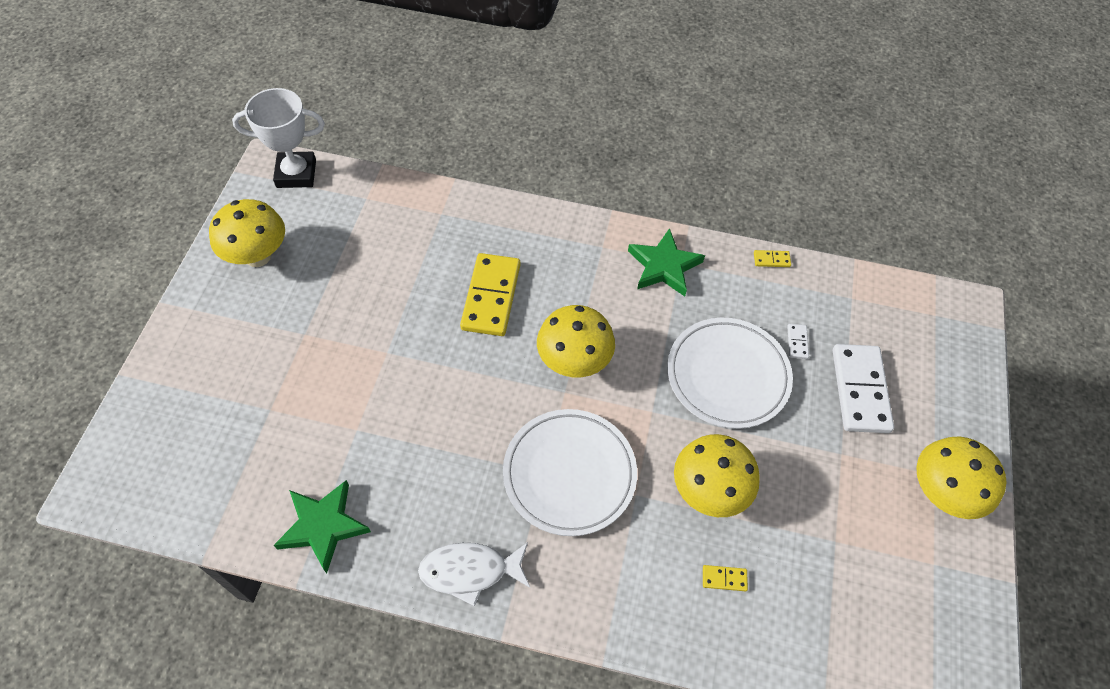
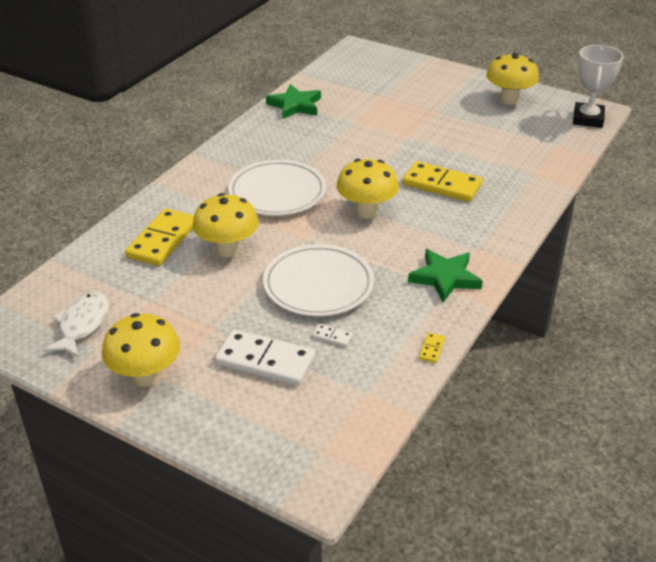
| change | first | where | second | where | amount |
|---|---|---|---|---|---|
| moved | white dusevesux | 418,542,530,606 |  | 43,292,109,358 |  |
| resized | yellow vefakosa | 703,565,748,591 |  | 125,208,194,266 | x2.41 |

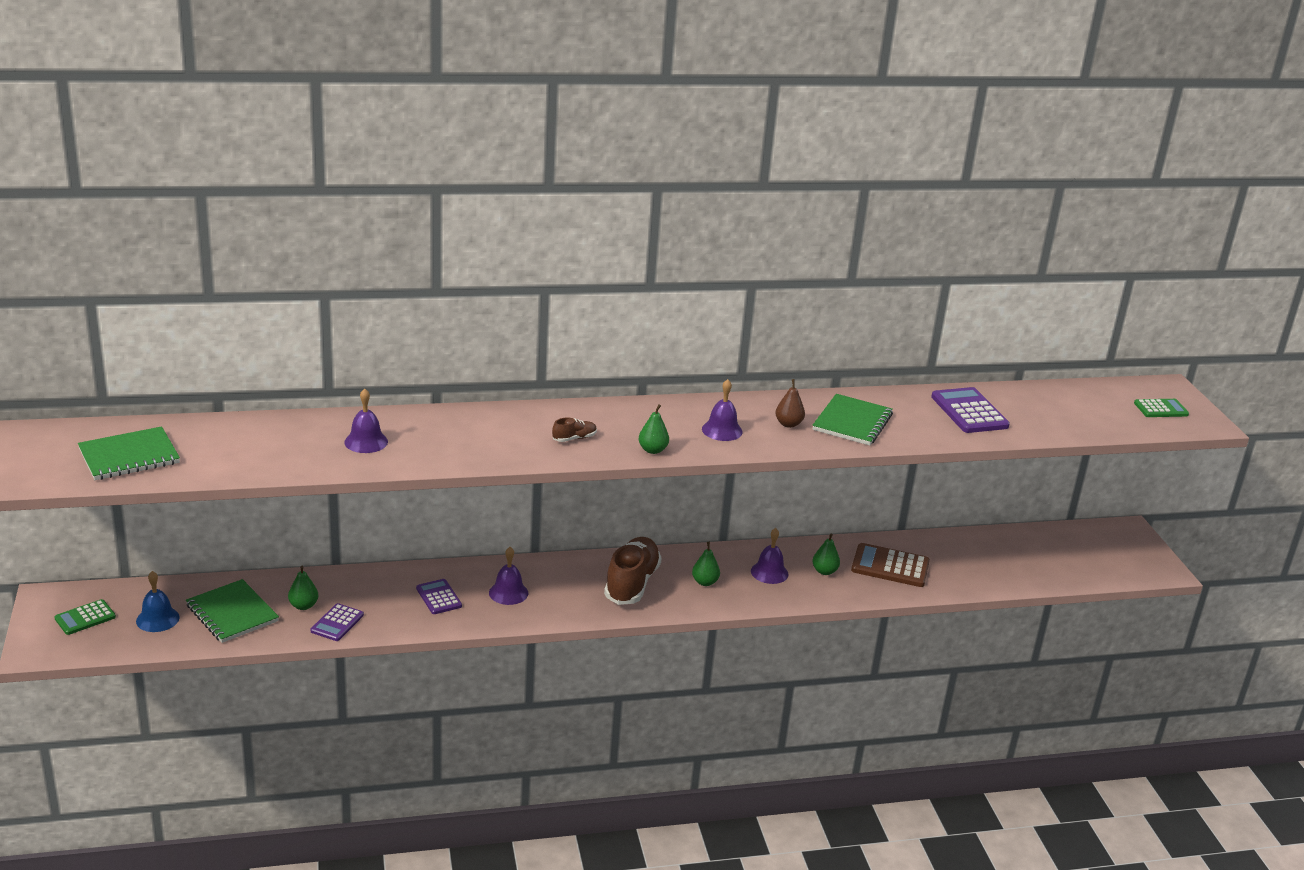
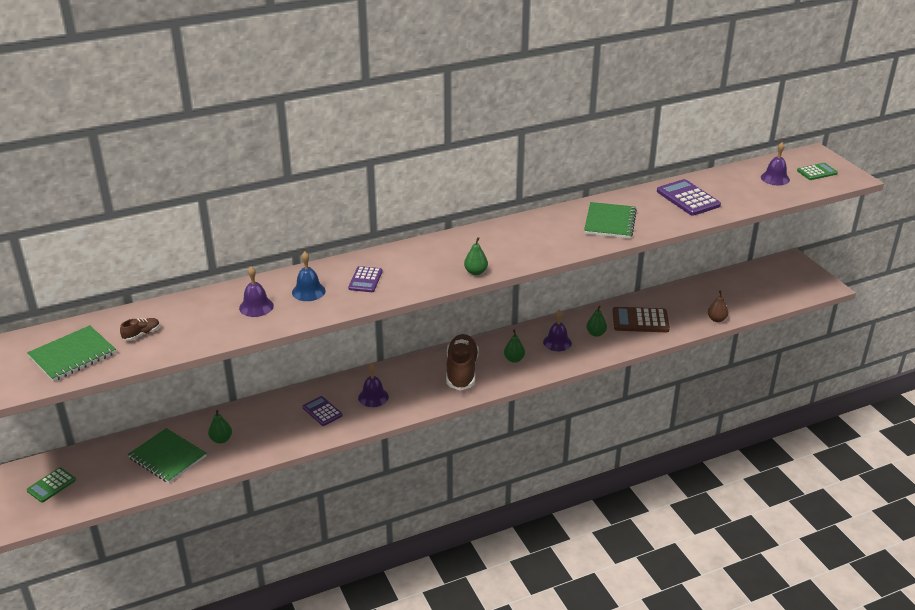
| change | first | where | second | where | amount |
|---|---|---|---|---|---|
| moved | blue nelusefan | 136,571,180,632 |  | 292,252,326,301 |  |
| moved | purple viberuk | 311,603,364,641 |  | 348,266,382,292 |  |
| moved | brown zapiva | 552,417,597,442 |  | 120,318,160,341 |  |
| moved | purple nelusefan | 702,379,743,441 |  | 761,142,790,185 |  |
| moved | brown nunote | 775,379,805,428 |  | 708,290,728,322 |  |

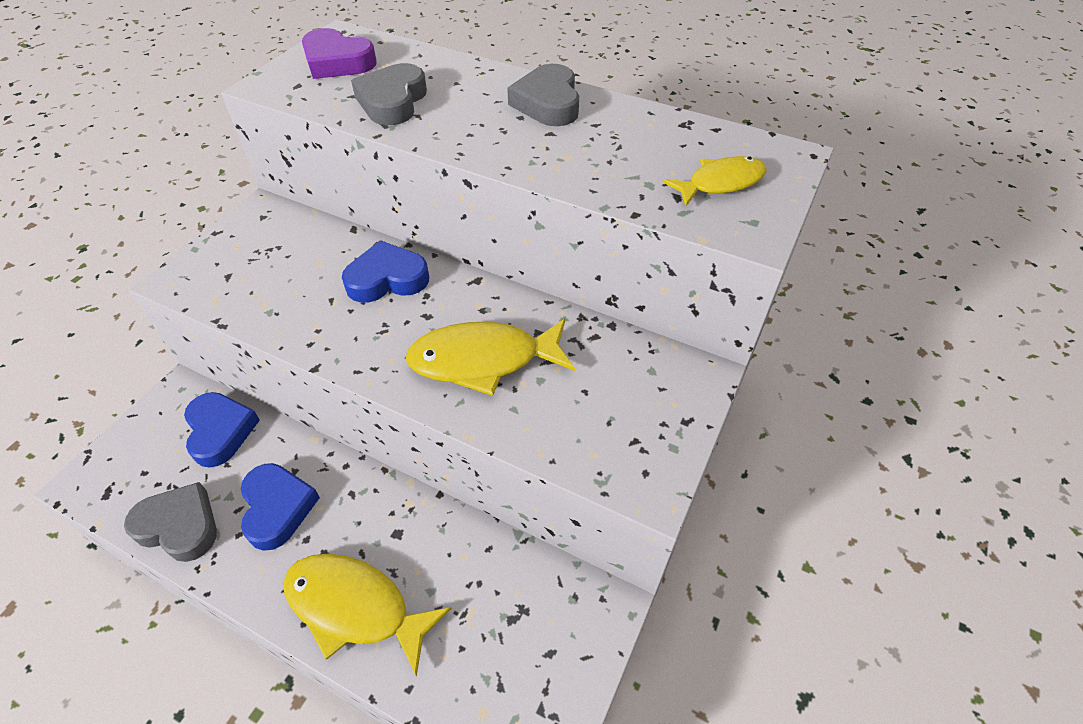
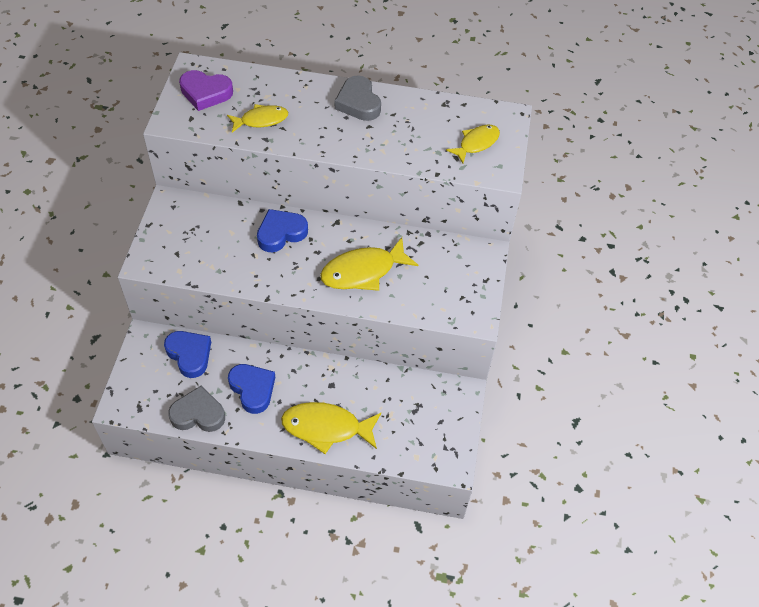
| change | first | where | second | where | amount |
|---|---|---|---|---|---|
| replaced | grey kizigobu | 351,63,427,125 | yellow dusevesux | 227,104,288,133 |  |

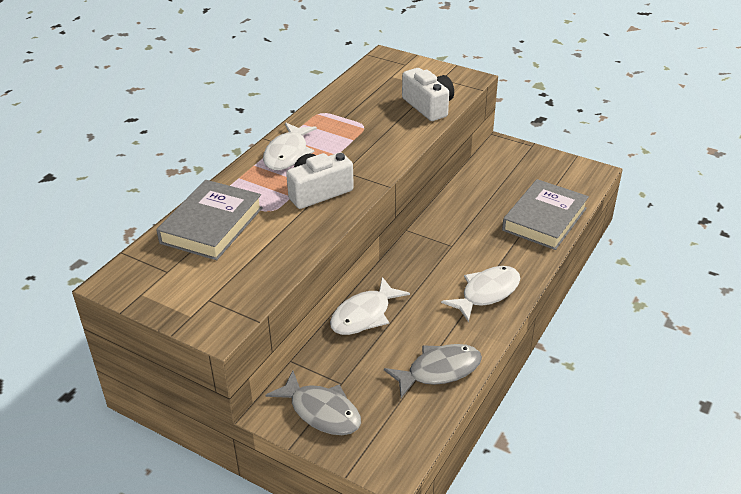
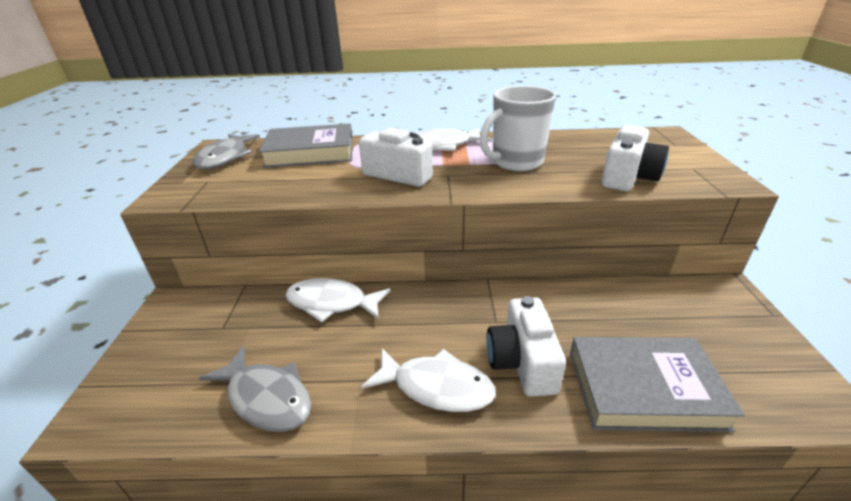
| change | first | where | second | where | amount |
|---|---|---|---|---|---|
| moved | grey dusevesux | 266,371,361,435 |  | 193,134,260,169 |  |
| added |  |  | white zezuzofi | 480,86,556,171 |  |
| added |  |  | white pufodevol | 487,296,566,397 |  |

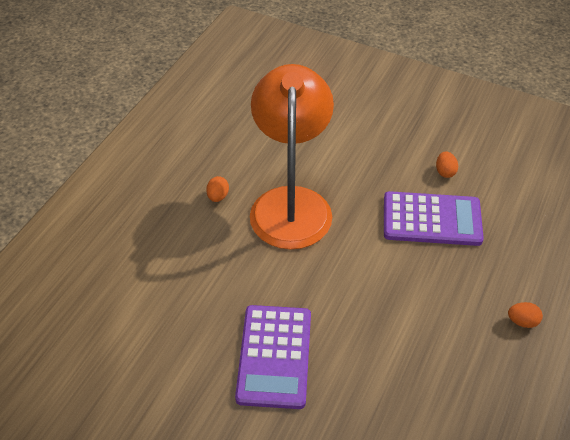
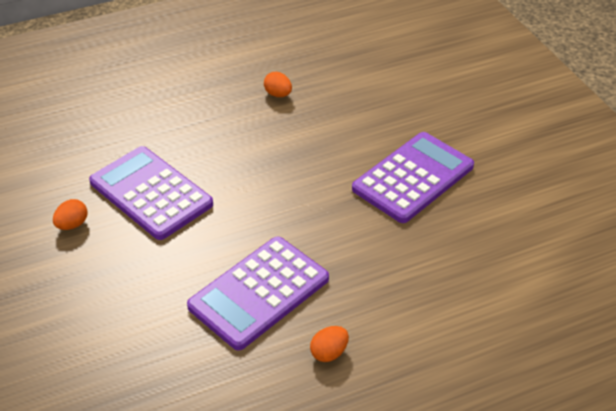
| change | first | where | second | where | amount |
|---|---|---|---|---|---|
| replaced | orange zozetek | 250,64,334,250 | purple viberuk | 187,236,329,351 |  |
| moved | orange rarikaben | 508,302,543,328 |  | 264,72,292,97 |  |

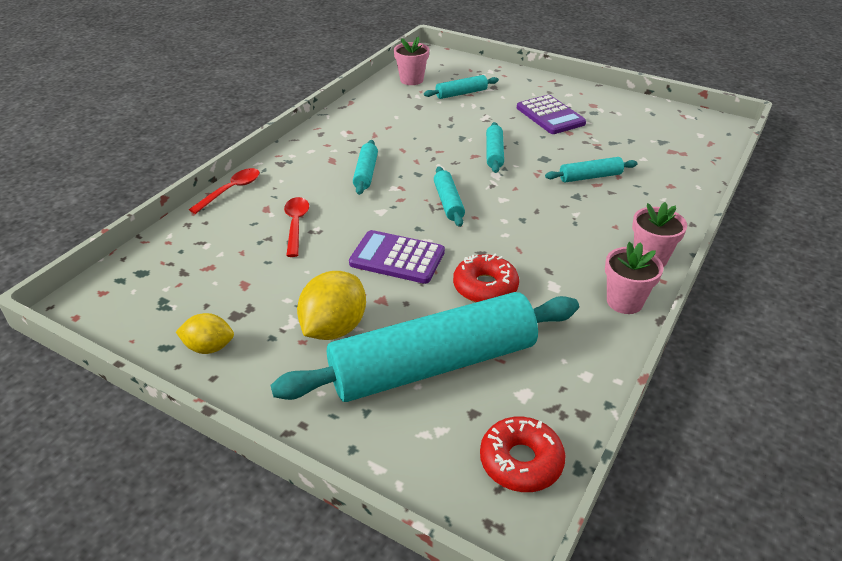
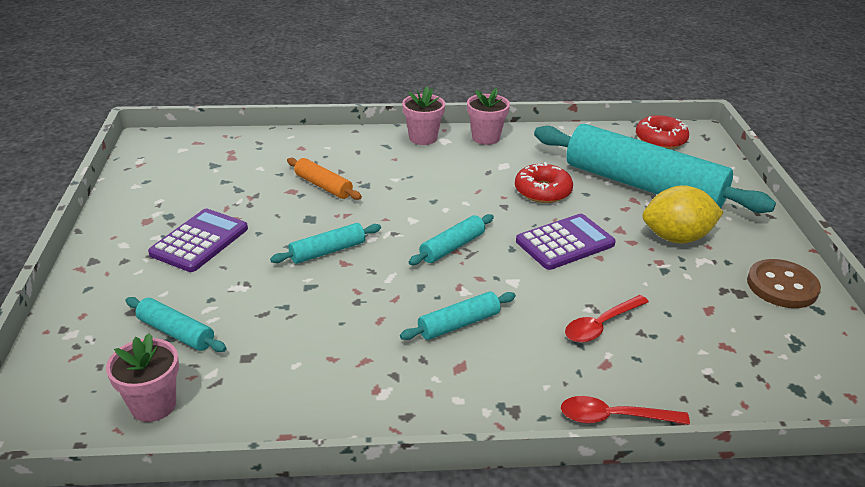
| change | first | where | second | where | amount |
|---|---|---|---|---|---|
| replaced | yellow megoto | 176,313,234,354 | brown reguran | 747,259,821,308 |  |
| turned | purple viberuk | 349,230,445,284 |  | 516,214,616,270 | 105 degrees counterclockwise |
| recoloured | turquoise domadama | 545,157,638,182 | orange domadama | 287,158,362,200 |  |

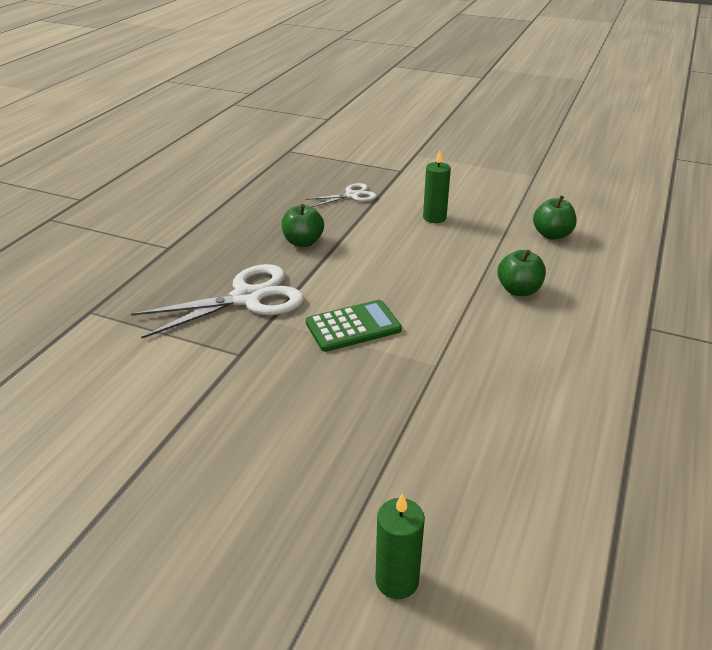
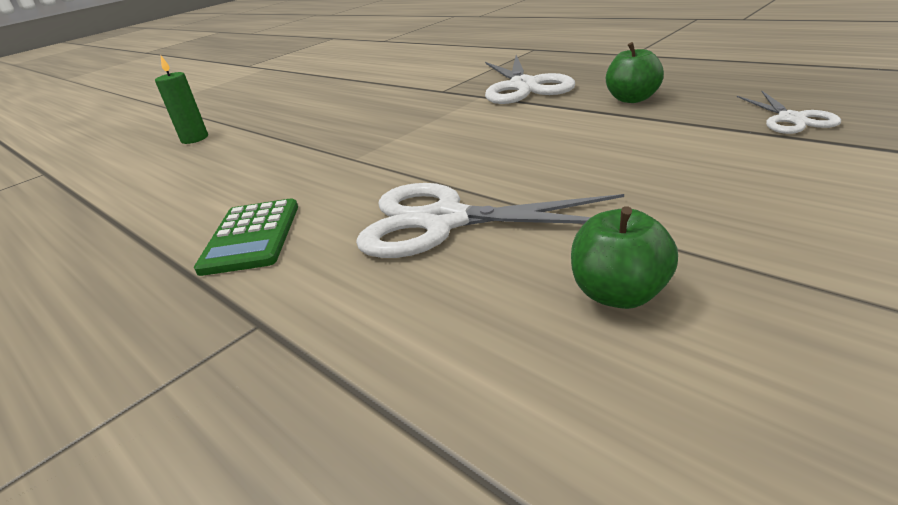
| change | first | where | second | where | amount |
|---|---|---|---|---|---|
| moved | green viberuk | 306,300,402,352 |  | 194,198,298,276 |  |
| removed | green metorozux | 423,150,451,223 |  |  |  |
| replaced | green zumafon | 497,250,546,296 | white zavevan | 356,183,624,258 |  |

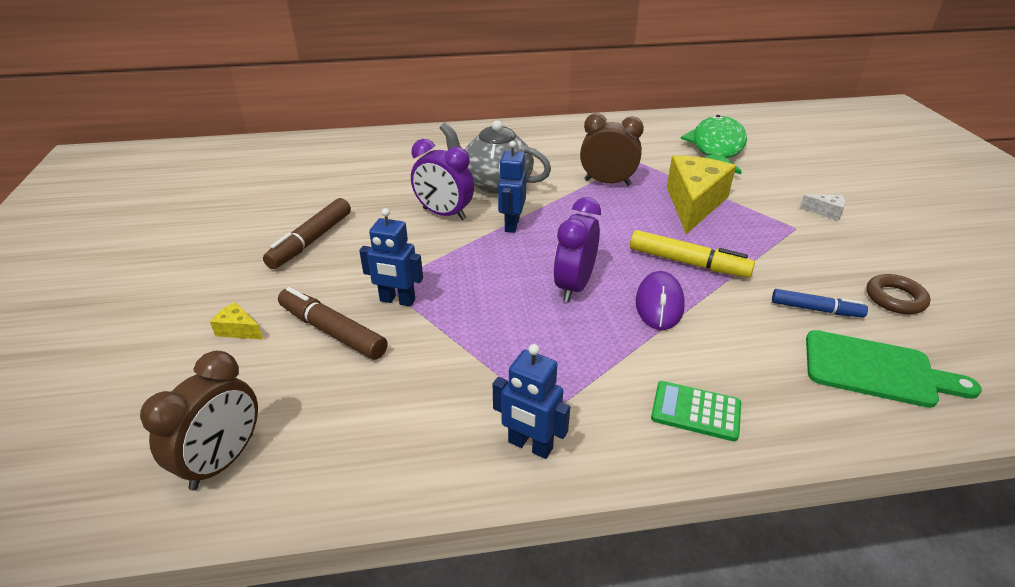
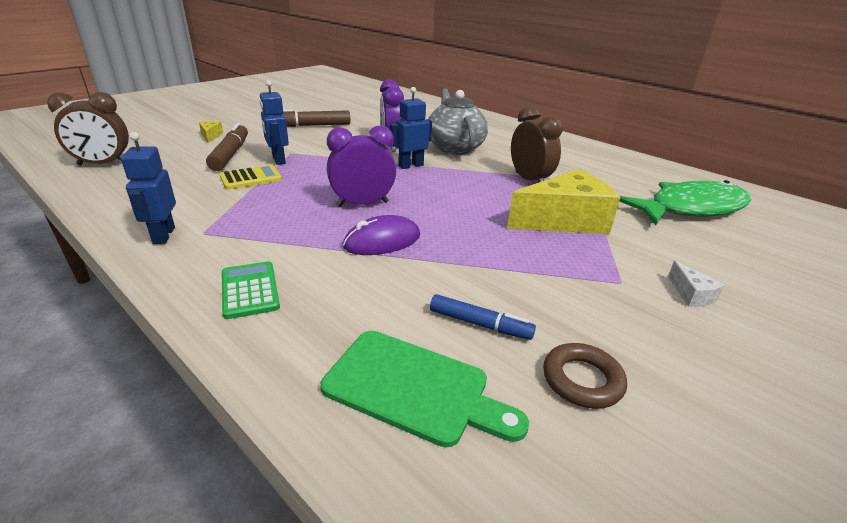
| change | first | where | second | where | amount |
|---|---|---|---|---|---|
| removed | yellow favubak | 630,230,755,278 |  |  |  |
| turned | blue favubak | 772,289,868,318 |  | 430,294,536,340 | 45 degrees counterclockwise |
| turned | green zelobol | 806,330,982,408 |  | 321,331,529,448 | 45 degrees counterclockwise |
| added |  |  | yellow viberuk | 220,165,282,189 |  |

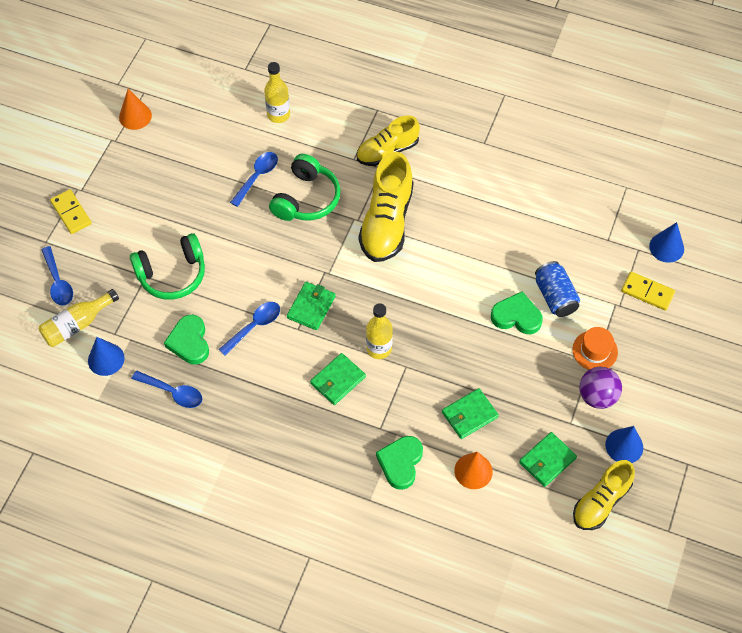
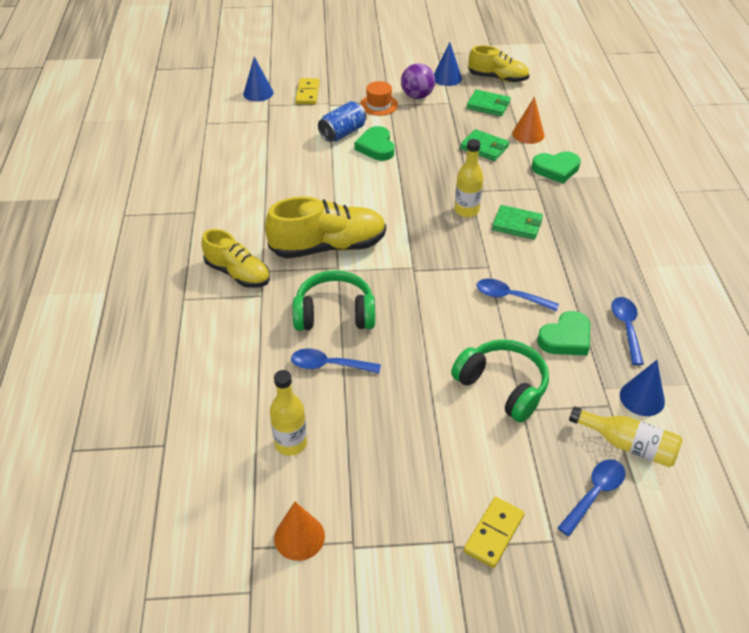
| change | first | where | second | where | amount |
|---|---|---|---|---|---|
| moved | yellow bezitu | 264,62,290,123 |  | 270,370,307,456 |  |
| removed | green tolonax | 287,282,336,330 |  |  |  |

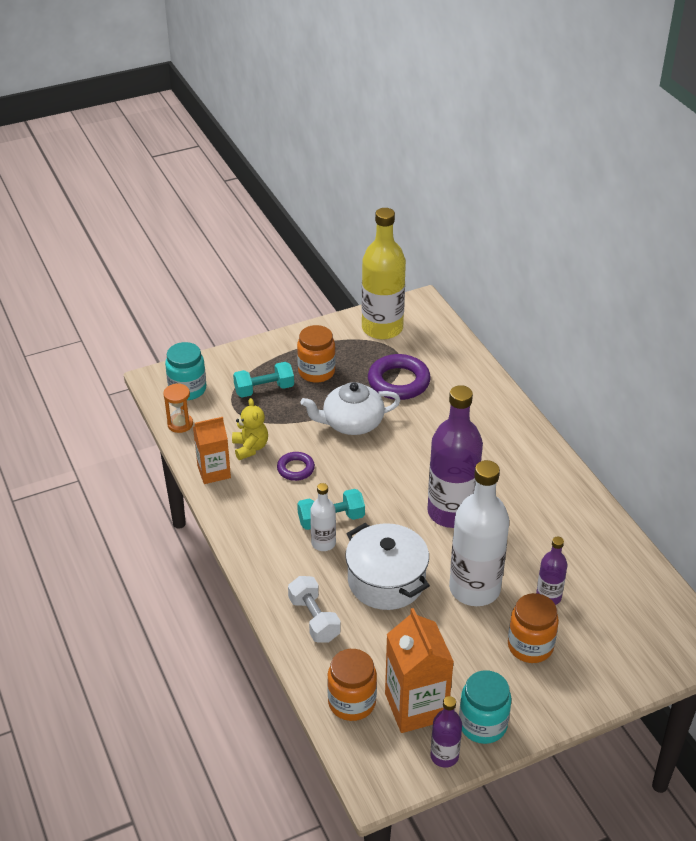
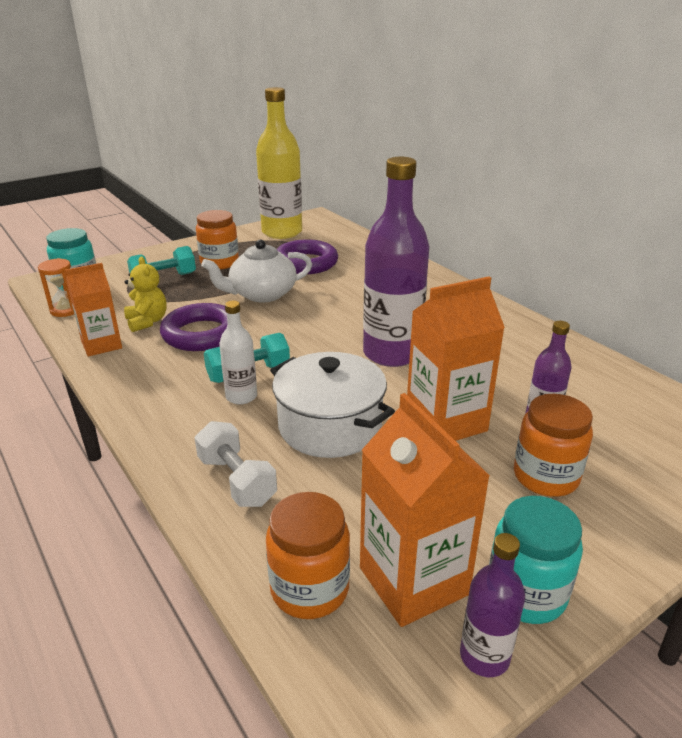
| change | first | where | second | where | amount |
|---|---|---|---|---|---|
| resized | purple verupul | 277,452,315,481 |  | 160,303,227,351 | x1.79 |
| replaced | white bezitu | 449,460,509,606 | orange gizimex | 407,276,505,441 |  |

